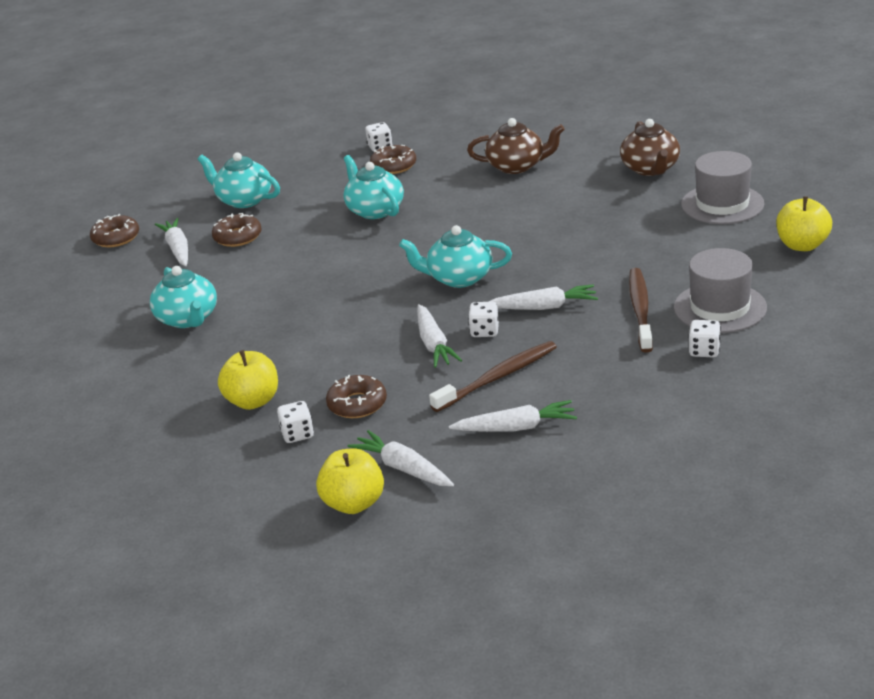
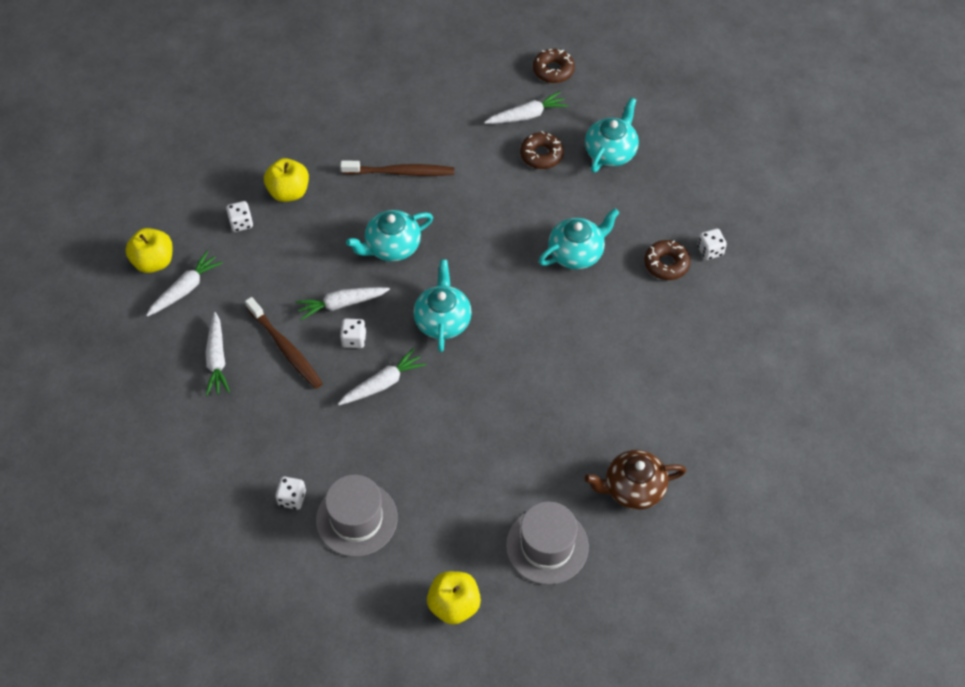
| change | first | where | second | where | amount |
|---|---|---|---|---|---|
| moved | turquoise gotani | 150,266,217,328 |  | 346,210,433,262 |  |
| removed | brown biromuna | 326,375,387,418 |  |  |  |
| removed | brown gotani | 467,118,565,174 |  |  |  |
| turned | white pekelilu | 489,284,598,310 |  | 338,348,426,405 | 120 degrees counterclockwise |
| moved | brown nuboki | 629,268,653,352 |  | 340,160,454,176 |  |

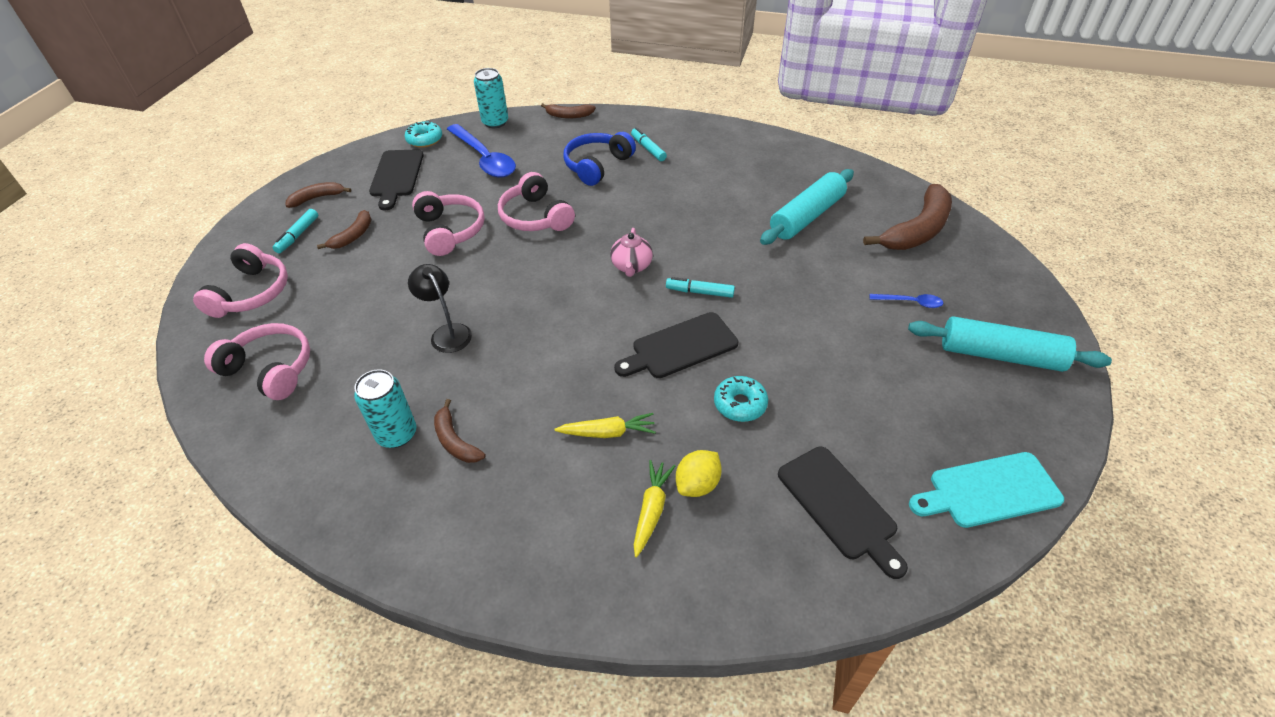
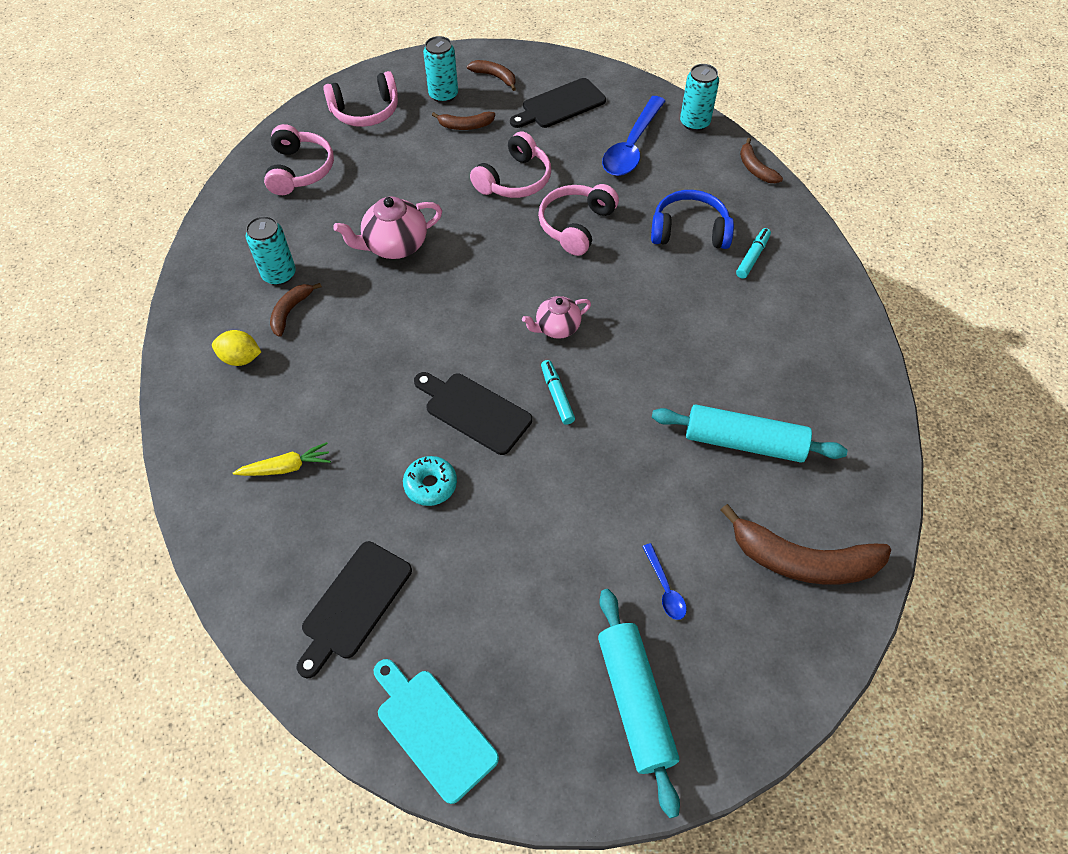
| change | first | where | second | where | amount |
|---|---|---|---|---|---|
| replaced | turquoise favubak | 273,209,318,253 | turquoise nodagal | 423,36,458,103 |  |
| removed | turquoise biromuna | 405,121,442,148 |  |  |  |
| replaced | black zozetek | 408,264,472,353 | pink gotani | 333,197,442,259 |  |
| removed | yellow pekelilu | 555,413,656,438 |  |  |  |
| moved | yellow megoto | 676,450,722,497 |  | 212,330,261,366 |  |

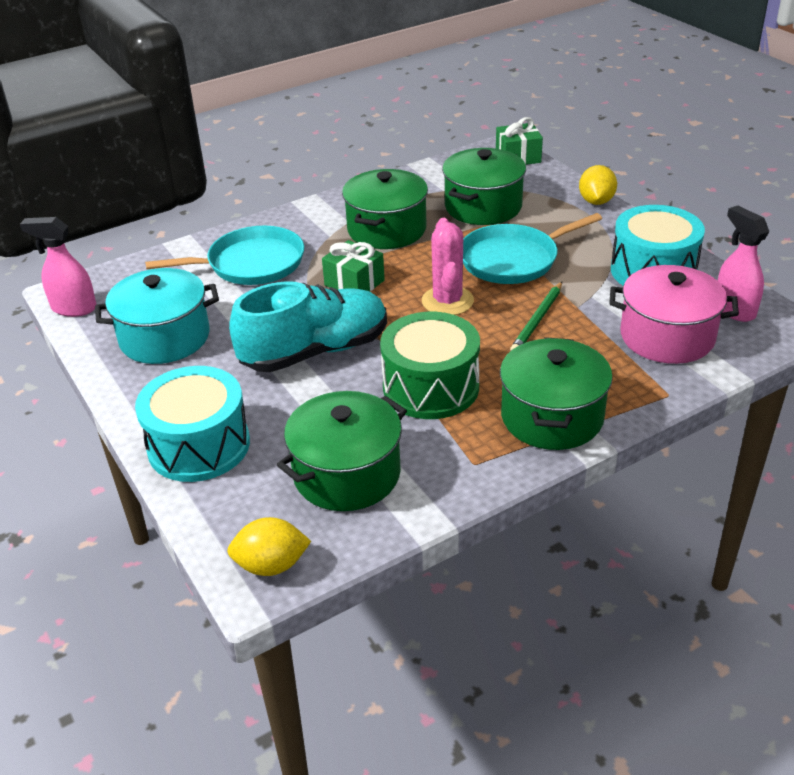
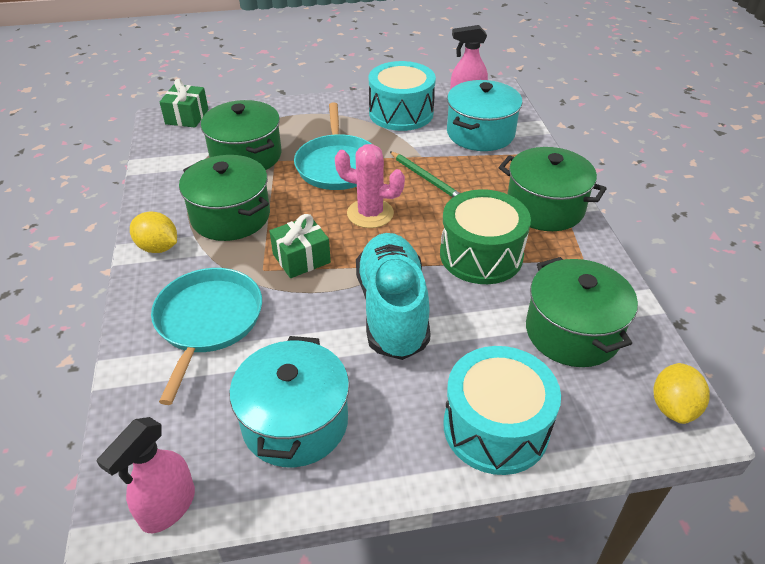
| change | first | where | second | where | amount |
|---|---|---|---|---|---|
| moved | yellow megoto | 579,165,617,205 |  | 130,211,177,253 |  |
| recoloured | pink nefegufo | 609,265,739,364 | turquoise nefegufo | 447,80,523,151 |  |

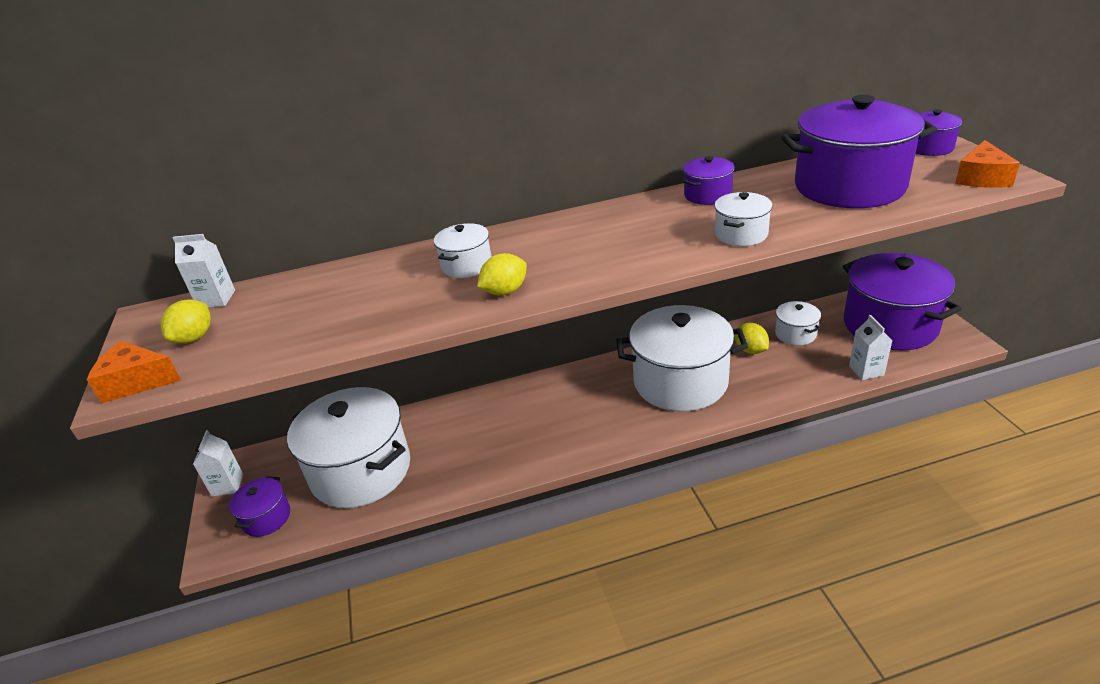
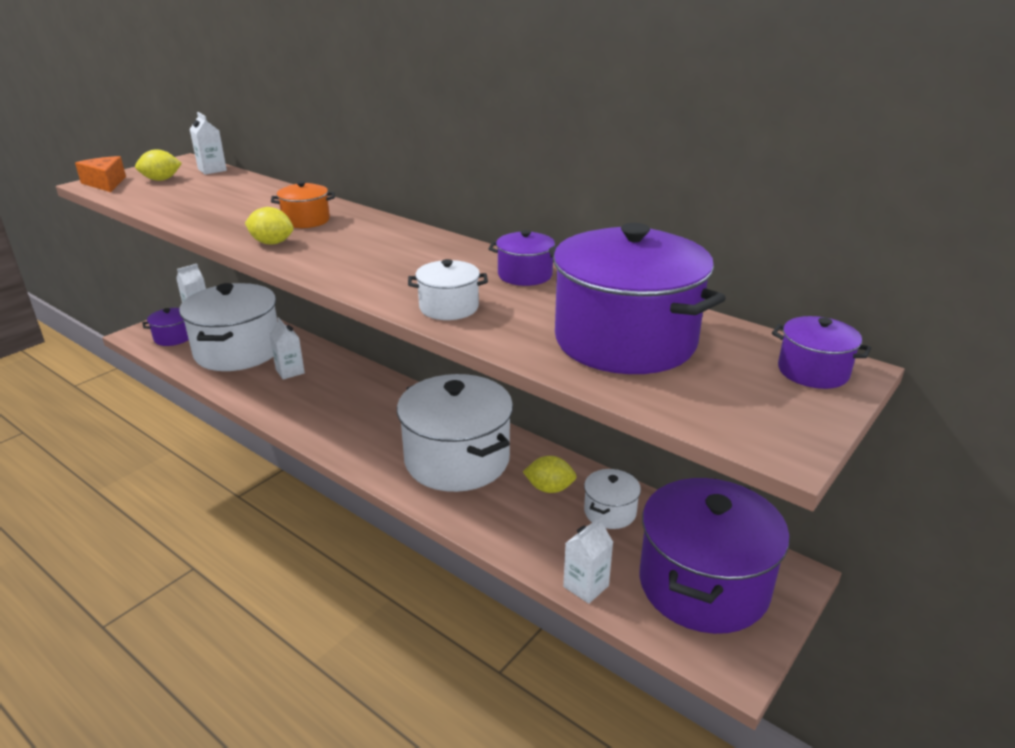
| change | first | where | second | where | amount |
|---|---|---|---|---|---|
| recoloured | white nefegufo | 434,223,491,278 | orange nefegufo | 271,181,335,228 |  |
| turned | yellow megoto | 735,323,769,354 |  | 523,456,576,493 | 75 degrees clockwise |
| removed | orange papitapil | 955,140,1020,188 |  |  |  |
| added |  |  | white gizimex | 269,317,305,379 |  |

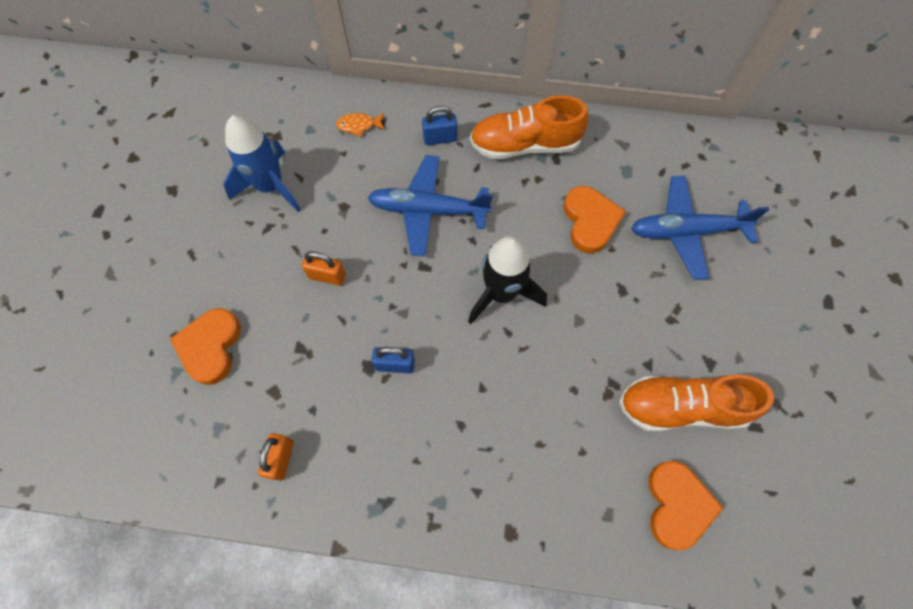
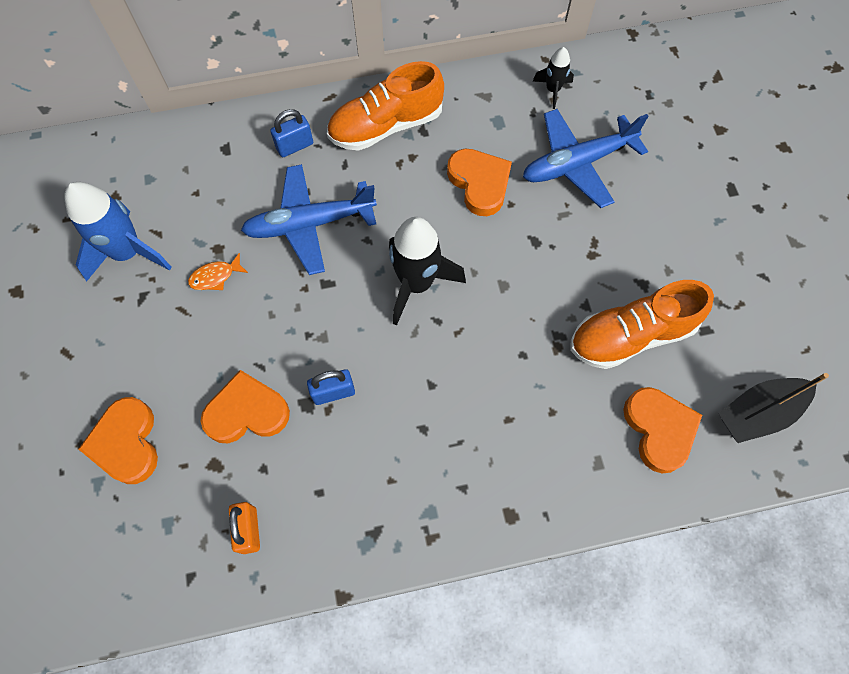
| change | first | where | second | where | amount |
|---|---|---|---|---|---|
| removed | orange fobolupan | 302,251,346,286 |  |  |  |
| moved | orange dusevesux | 336,113,385,137 |  | 188,253,248,290 |  |
| added |  |  | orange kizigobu | 201,370,290,443 |  |
| added |  |  | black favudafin | 533,47,574,109 |  |
| added |  |  | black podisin | 718,373,829,443 |  |

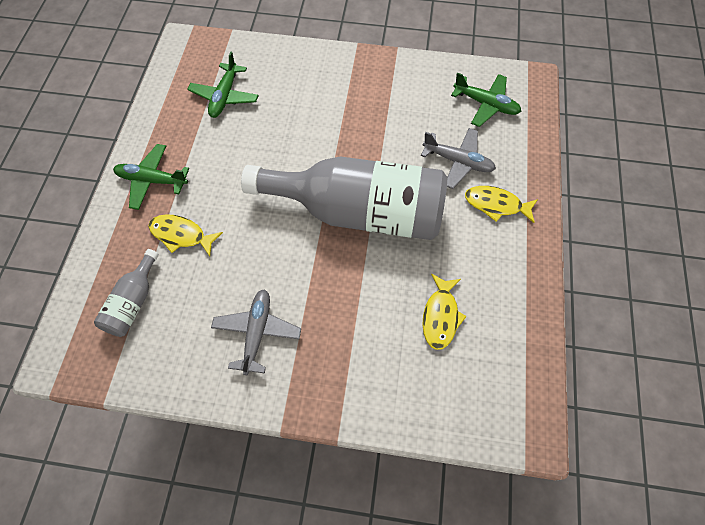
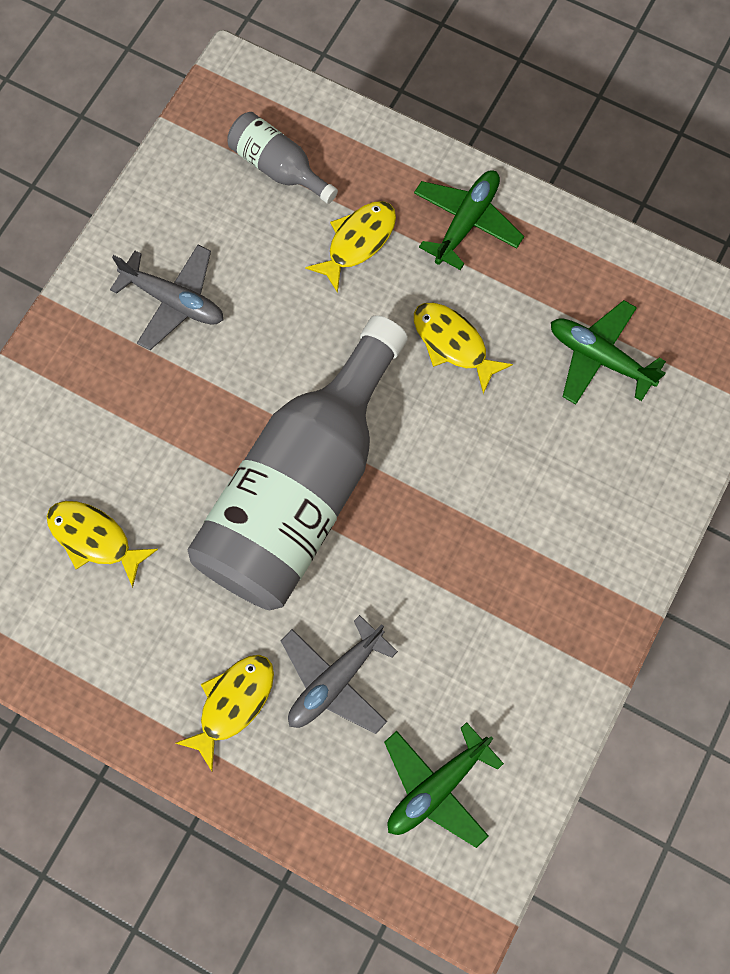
| change | first | where | second | where | amount |
|---|---|---|---|---|---|
| added |  |  | yellow dusevesux | 414,303,513,394 |  |

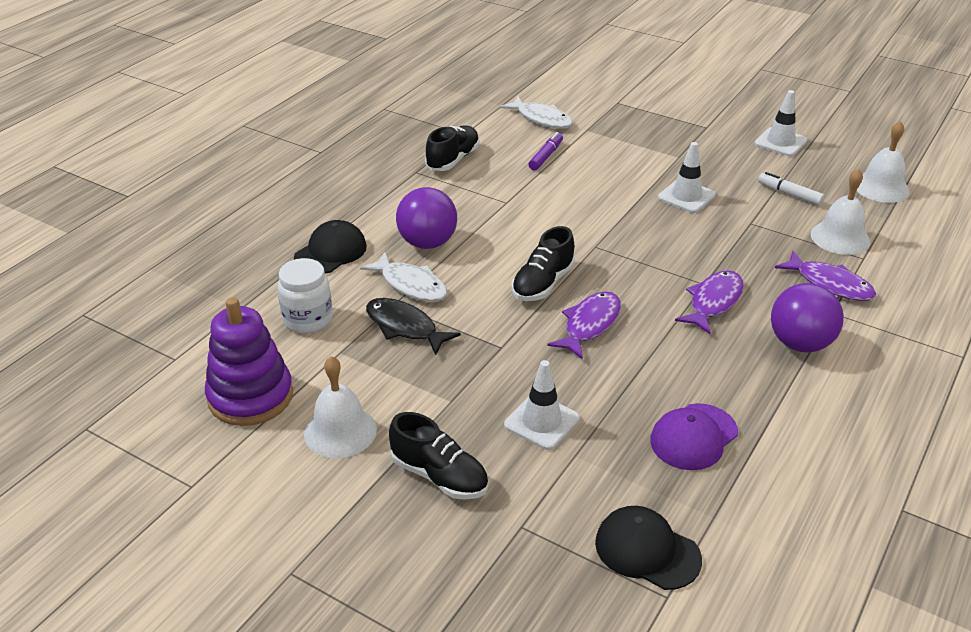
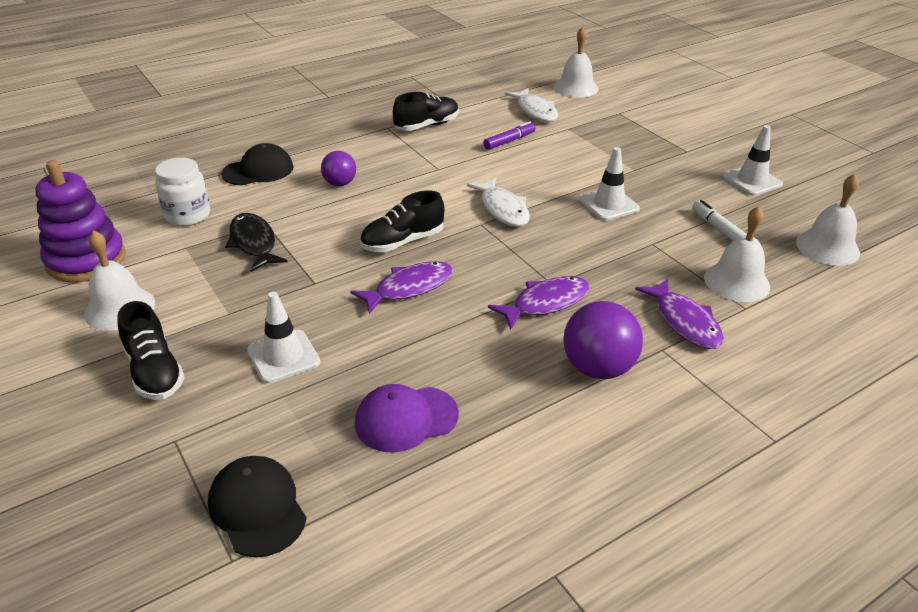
| change | first | where | second | where | amount |
|---|---|---|---|---|---|
| moved | white dusevesux | 360,252,447,302 |  | 467,177,530,227 |  |
| resized | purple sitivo | 396,187,457,249 |  | 321,151,356,186 | x0.61 |
| added |  |  | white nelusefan | 554,27,599,98 |  |

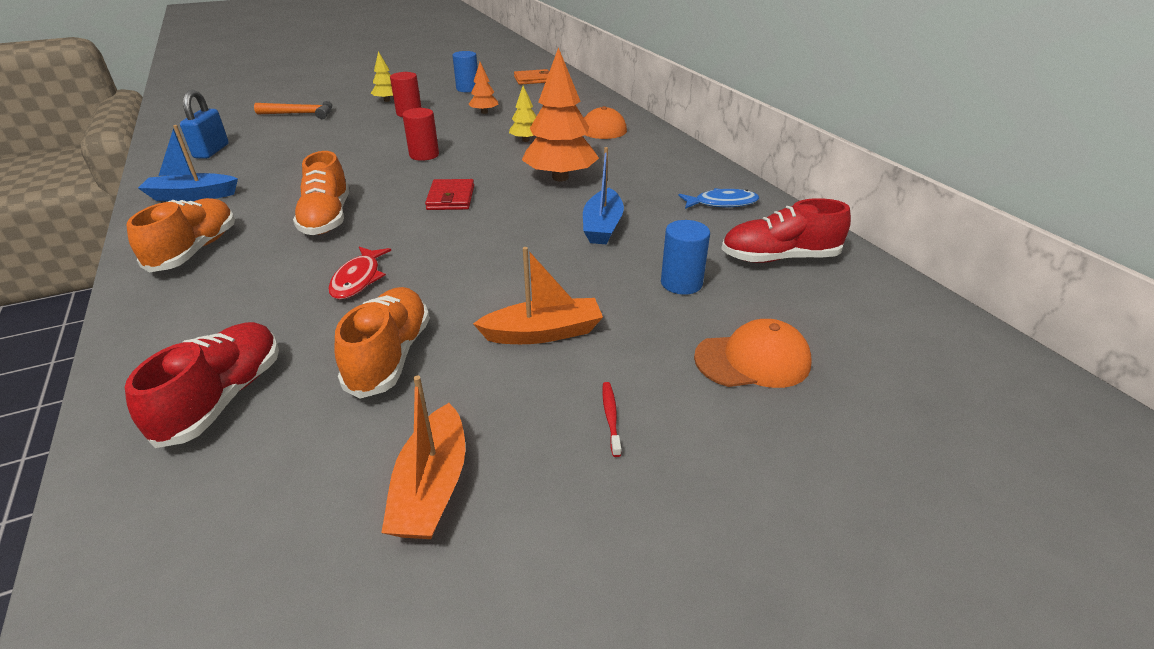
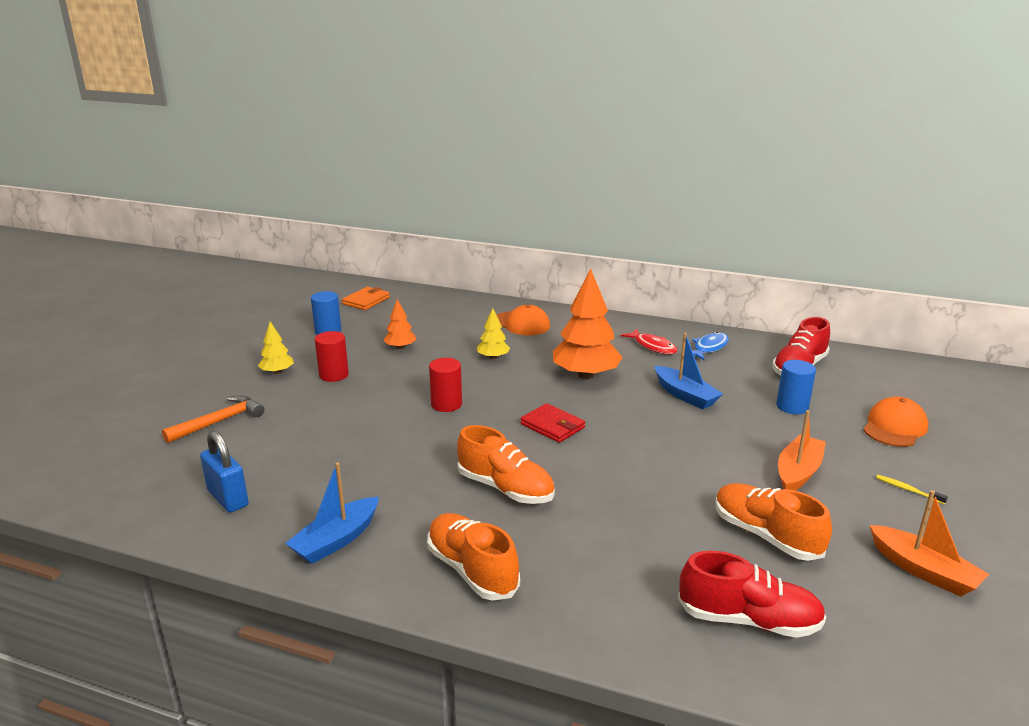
| change | first | where | second | where | amount |
|---|---|---|---|---|---|
| turned | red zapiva | 125,322,279,448 |  | 678,551,826,638 | 135 degrees clockwise |
| moved | red dusevesux | 328,247,391,300 |  | 621,329,677,354 |  |
| recoloured | red nuboki | 602,382,621,457 | yellow nuboki | 876,475,948,504 |  |

